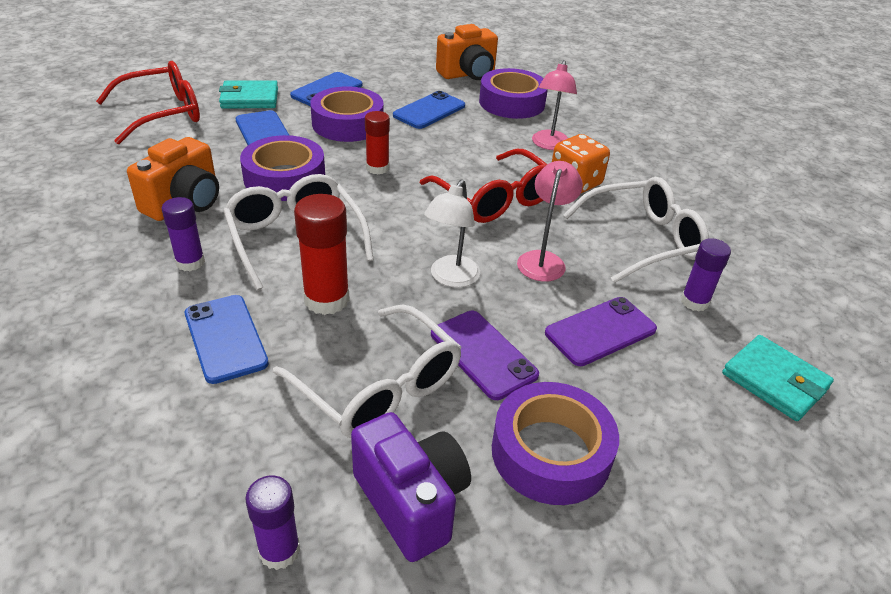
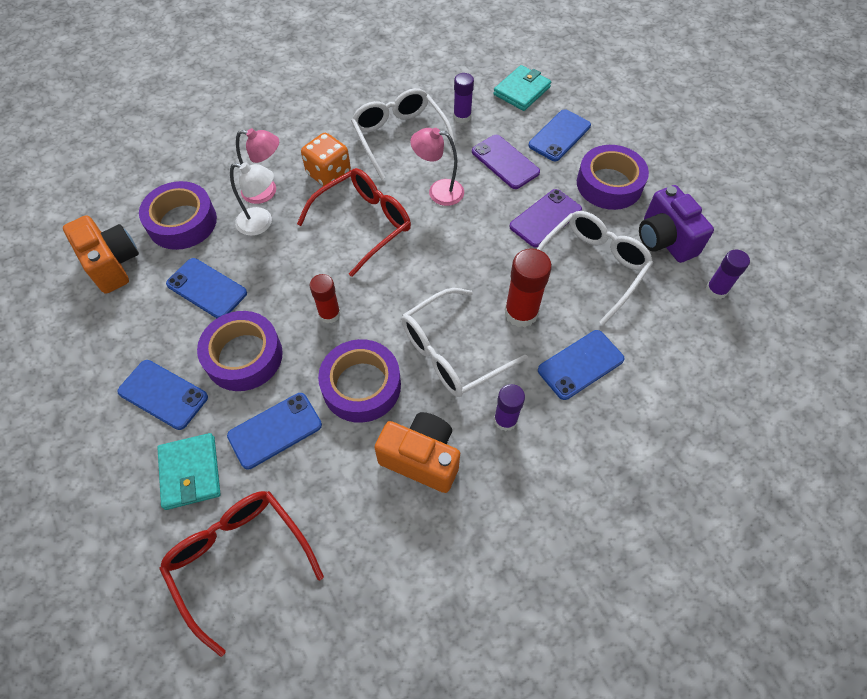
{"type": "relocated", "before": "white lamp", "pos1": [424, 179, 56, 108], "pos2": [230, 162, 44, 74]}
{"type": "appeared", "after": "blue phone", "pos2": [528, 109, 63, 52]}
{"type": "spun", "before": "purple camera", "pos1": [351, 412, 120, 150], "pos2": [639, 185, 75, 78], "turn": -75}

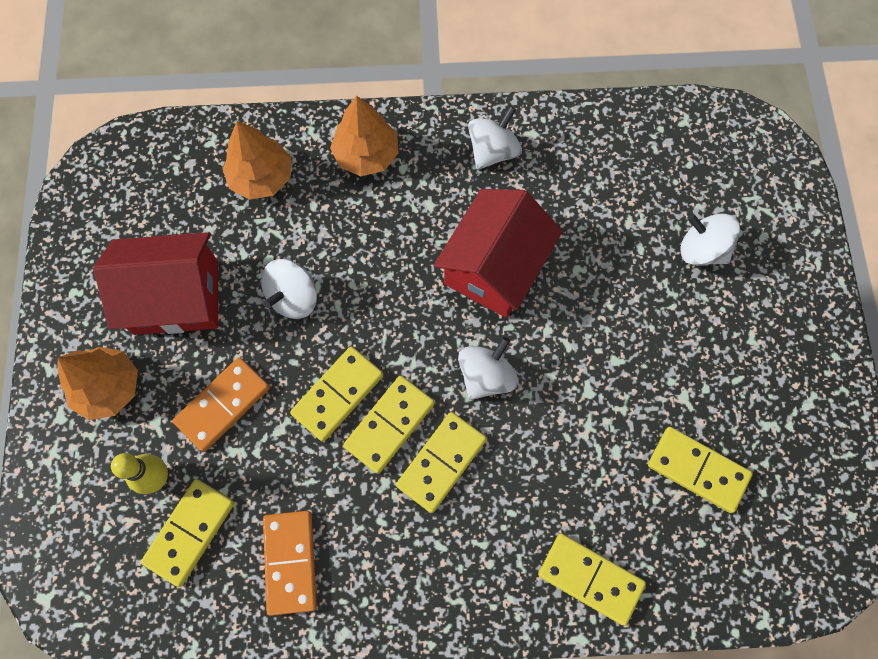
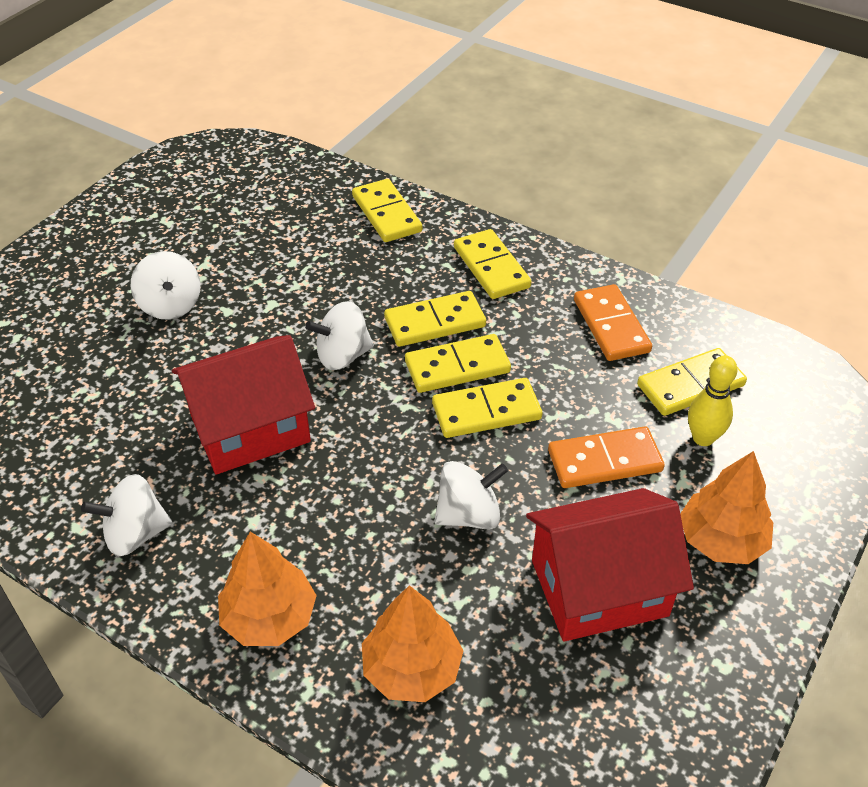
{"type": "relocated", "before": "white spinning top", "pos1": [680, 213, 60, 53], "pos2": [131, 251, 70, 69]}
{"type": "relocated", "before": "yellow domino", "pos1": [648, 427, 105, 86], "pos2": [454, 229, 77, 70]}
{"type": "spun", "before": "red house", "pos1": [93, 232, 125, 103], "pos2": [526, 488, 168, 154], "turn": -45}
{"type": "spun", "before": "orange domino", "pos1": [263, 511, 54, 105], "pos2": [574, 284, 78, 77], "turn": -45}

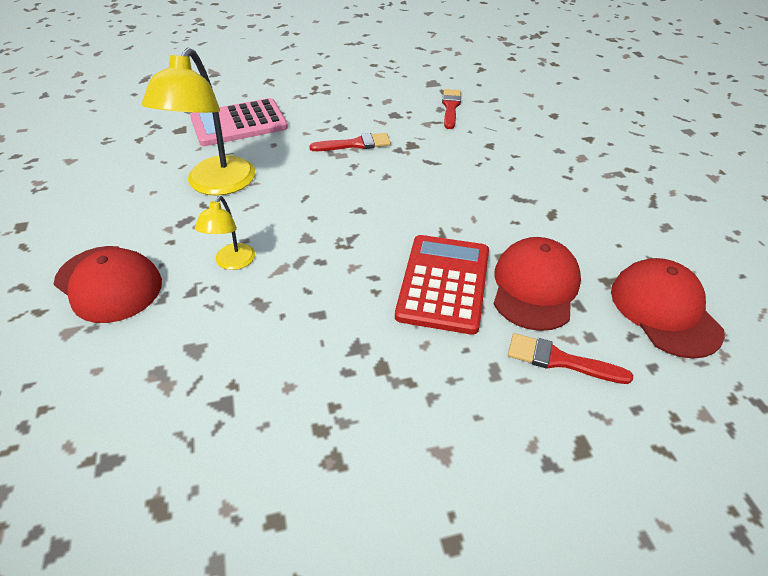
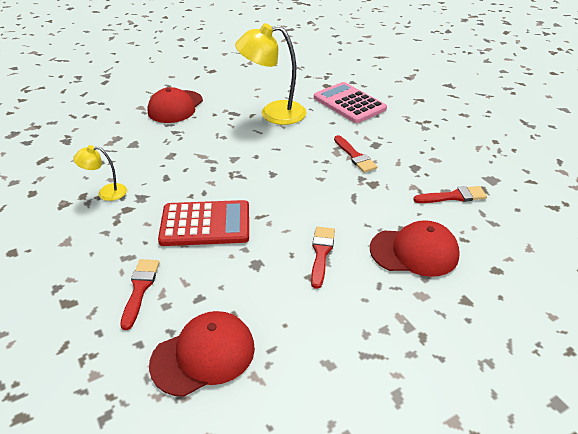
{"type": "relocated", "before": "yellow lamp", "pos1": [195, 196, 60, 74], "pos2": [73, 145, 54, 56]}
{"type": "appeared", "after": "red brush", "pos2": [311, 227, 24, 62]}
{"type": "relocated", "before": "red cap", "pos1": [494, 237, 87, 94], "pos2": [370, 220, 90, 57]}

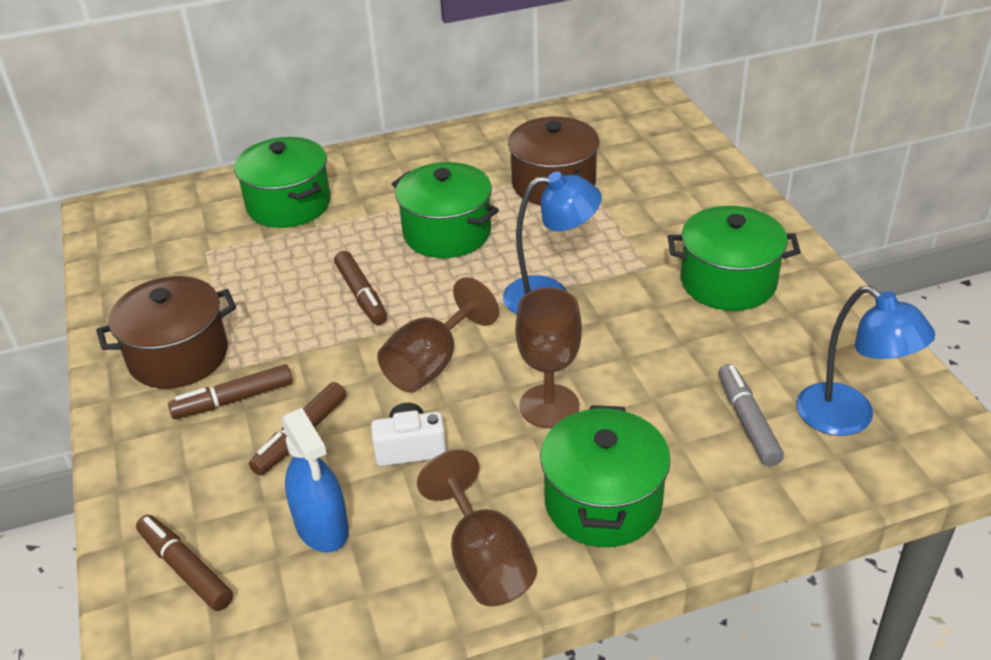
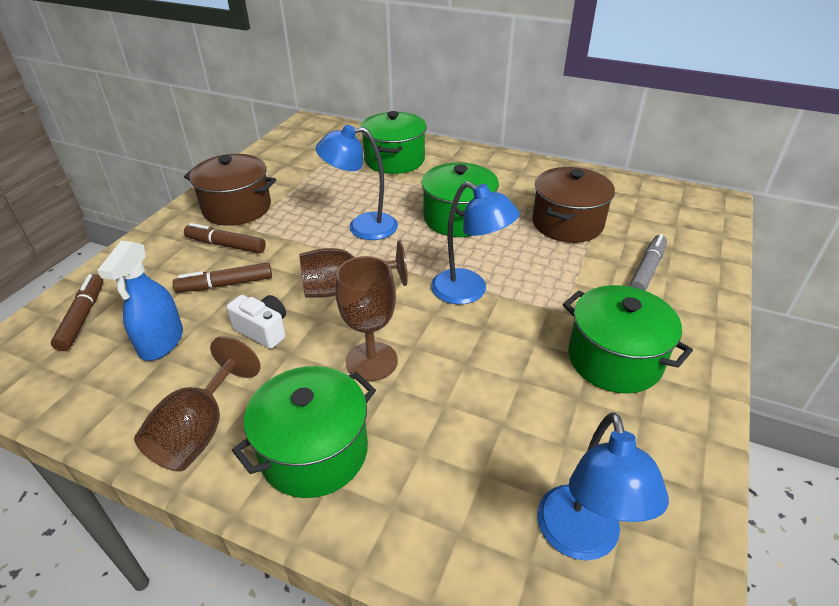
{"type": "exchanged", "before": "brown marker", "after": "blue lamp", "pos1": [334, 251, 53, 74], "pos2": [316, 125, 82, 115]}
{"type": "relocated", "before": "grey marker", "pos1": [719, 364, 65, 102], "pos2": [629, 234, 38, 57]}

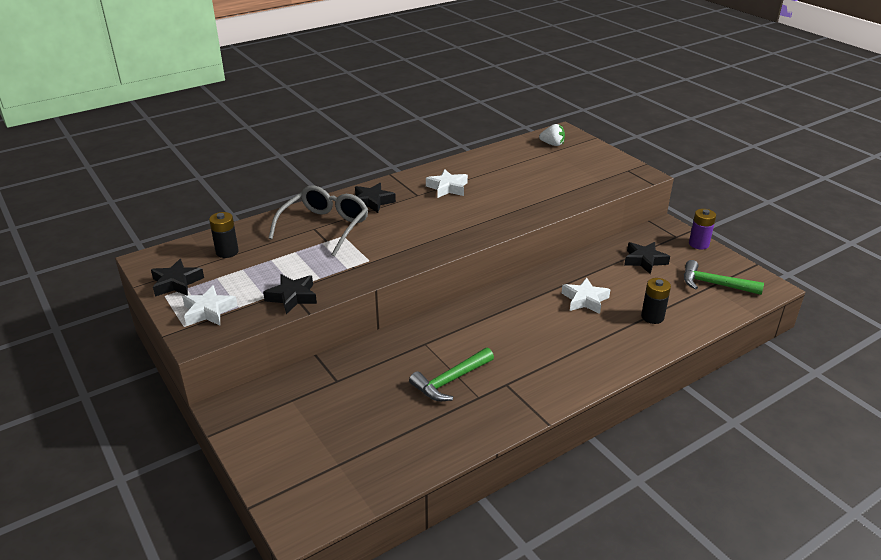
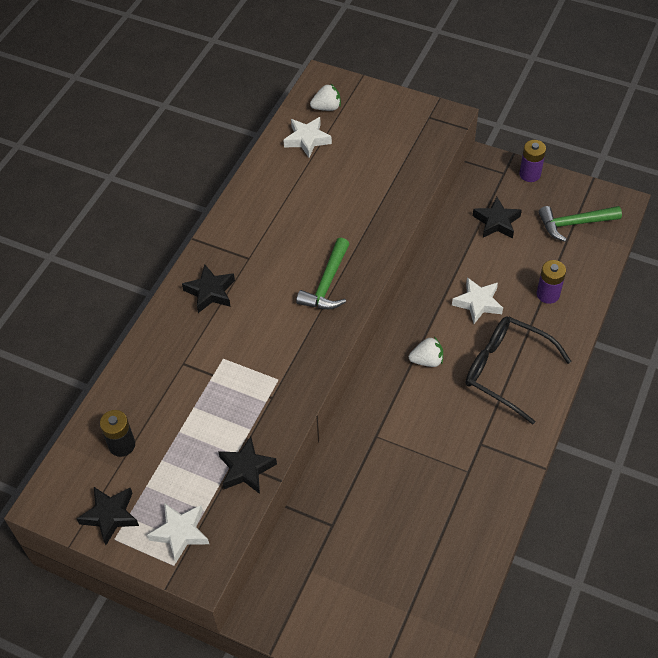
{"type": "relocated", "before": "white star", "pos1": [426, 169, 42, 29], "pos2": [283, 117, 49, 41]}
{"type": "relocated", "before": "green hammer", "pos1": [409, 348, 85, 53], "pos2": [296, 238, 53, 71]}
{"type": "appeared", "after": "white strawberry", "pos2": [409, 337, 34, 30]}
{"type": "appeared", "after": "black glasses", "pos2": [466, 316, 106, 109]}
{"type": "colour", "before": "black battery", "after": "purple battery", "pos1": [641, 278, 30, 46], "pos2": [537, 260, 29, 44]}
{"type": "missing", "before": "grey glasses", "pos1": [268, 185, 100, 72]}

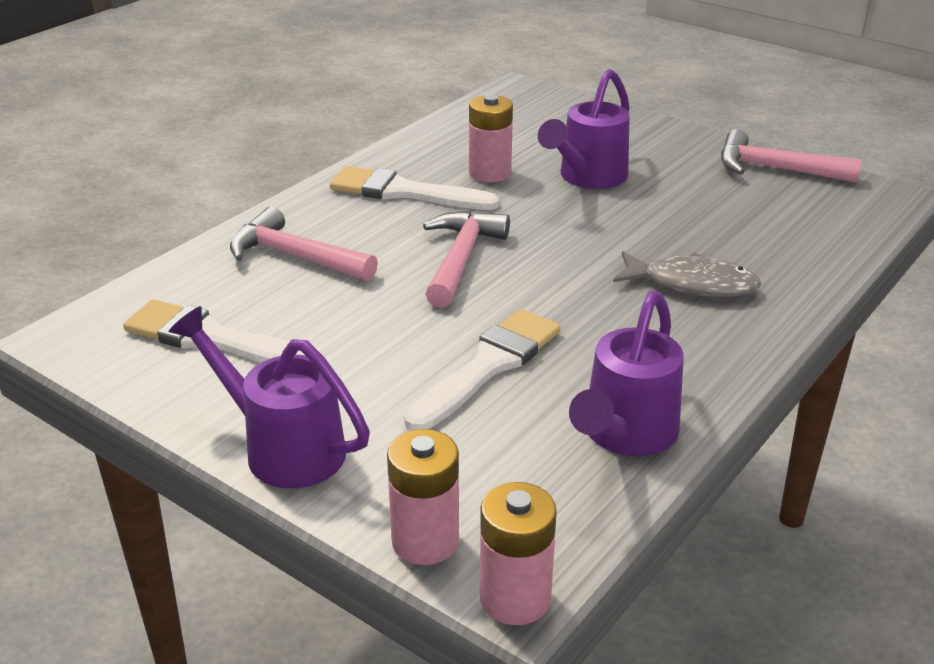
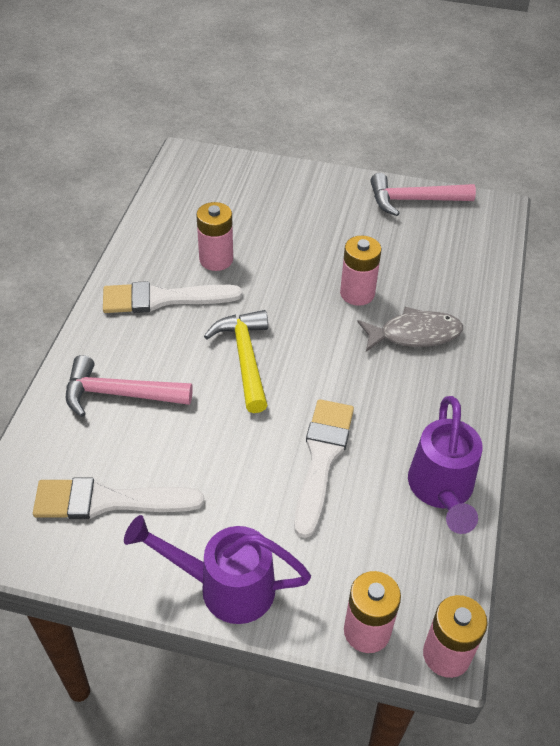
{"type": "colour", "before": "pink hammer", "after": "yellow hammer", "pos1": [423, 211, 87, 97], "pos2": [204, 310, 64, 103]}
{"type": "appeared", "after": "pink battery", "pos2": [340, 236, 41, 70]}
{"type": "missing", "before": "purple watering can", "pos1": [538, 69, 92, 120]}

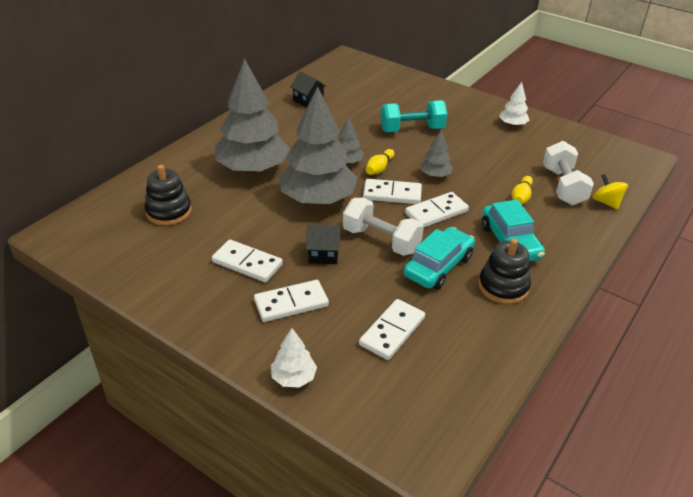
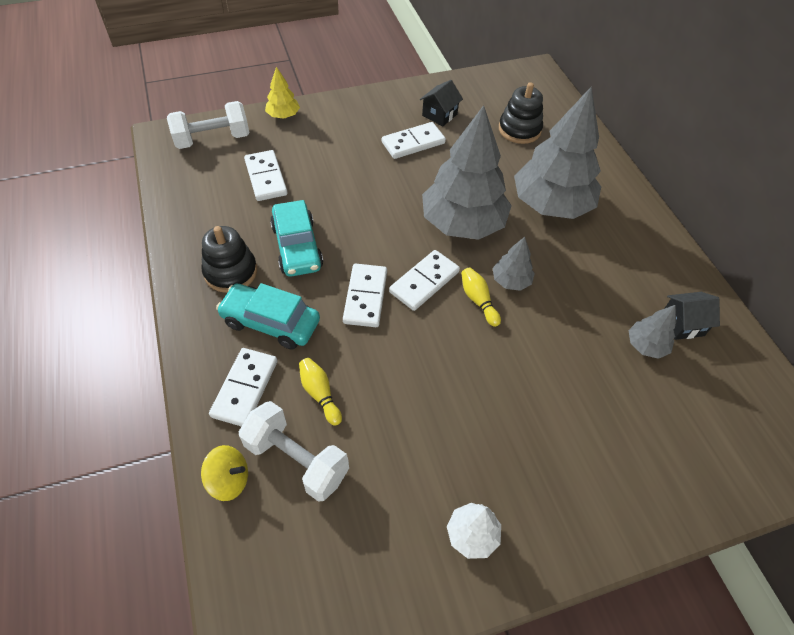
{"type": "relocated", "before": "white dumbbell", "pos1": [343, 198, 81, 58], "pos2": [167, 101, 83, 48]}
{"type": "relocated", "before": "white domino", "pos1": [254, 280, 75, 42], "pos2": [209, 348, 69, 79]}
{"type": "colour", "before": "white tree", "after": "yellow tree", "pos1": [271, 328, 46, 60], "pos2": [265, 67, 35, 52]}
{"type": "relocated", "before": "black house", "pos1": [306, 224, 35, 40], "pos2": [420, 80, 43, 46]}
{"type": "relocated", "before": "grey tree", "pos1": [420, 130, 33, 47], "pos2": [628, 305, 48, 54]}
{"type": "missing", "before": "turquoise dumbbell", "pos1": [381, 100, 66, 32]}

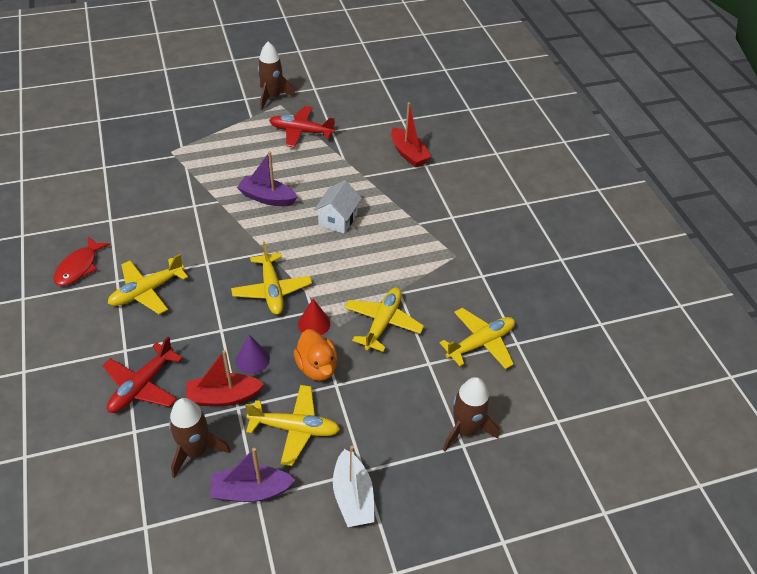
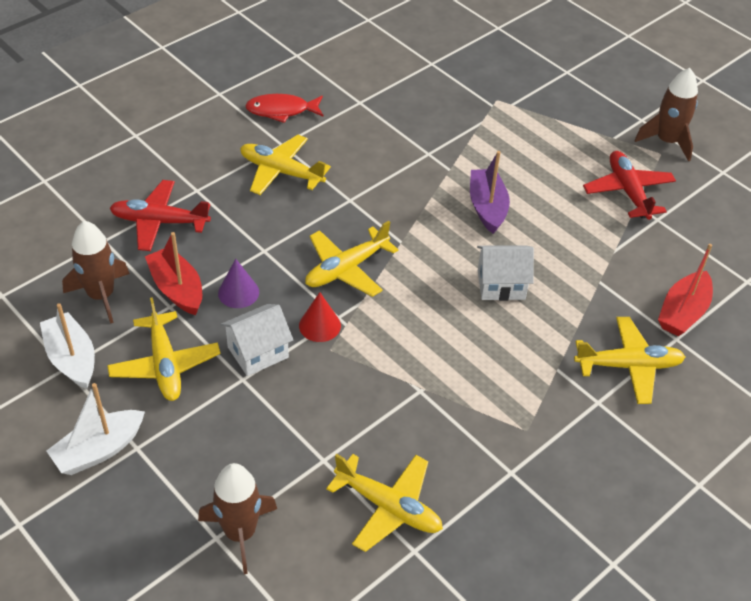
{"type": "colour", "before": "purple boat", "after": "white boat", "pos1": [210, 448, 86, 54], "pos2": [40, 303, 55, 86]}
{"type": "exchanged", "before": "orange duck", "after": "white house", "pos1": [294, 329, 44, 52], "pos2": [220, 304, 73, 72]}
{"type": "relocated", "before": "yellow plane", "pos1": [344, 288, 80, 64], "pos2": [574, 317, 111, 87]}

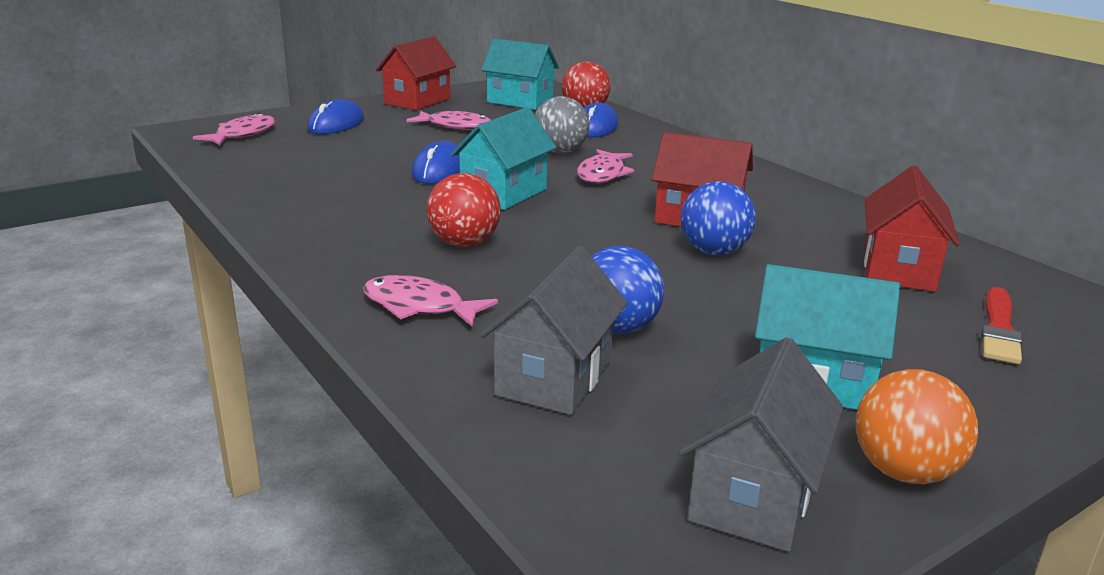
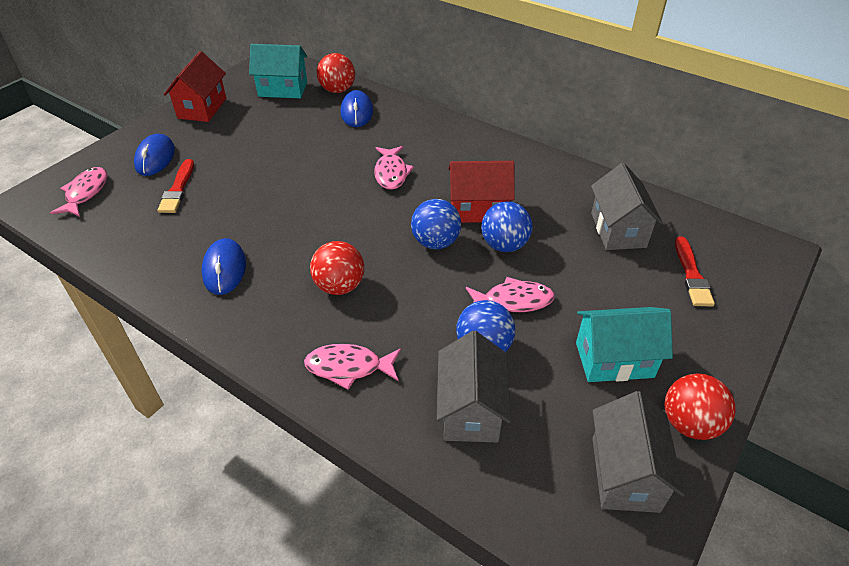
{"type": "appeared", "after": "red brush", "pos2": [157, 159, 37, 54]}
{"type": "relocated", "before": "blue mouse", "pos1": [411, 141, 49, 43], "pos2": [202, 238, 44, 57]}
{"type": "appeared", "after": "blue ball", "pos2": [411, 199, 50, 50]}
{"type": "relocated", "before": "pink fish", "pos1": [406, 111, 85, 19], "pos2": [466, 277, 89, 35]}
{"type": "colour", "before": "red house", "after": "grey house", "pos1": [864, 166, 96, 126], "pos2": [591, 163, 72, 87]}
{"type": "colour", "before": "orange ball", "after": "red ball", "pos1": [856, 369, 122, 115], "pos2": [665, 374, 70, 66]}
{"type": "missing", "before": "turquoise house", "pos1": [451, 107, 105, 103]}
{"type": "missing", "before": "grey ball", "pos1": [535, 96, 54, 58]}

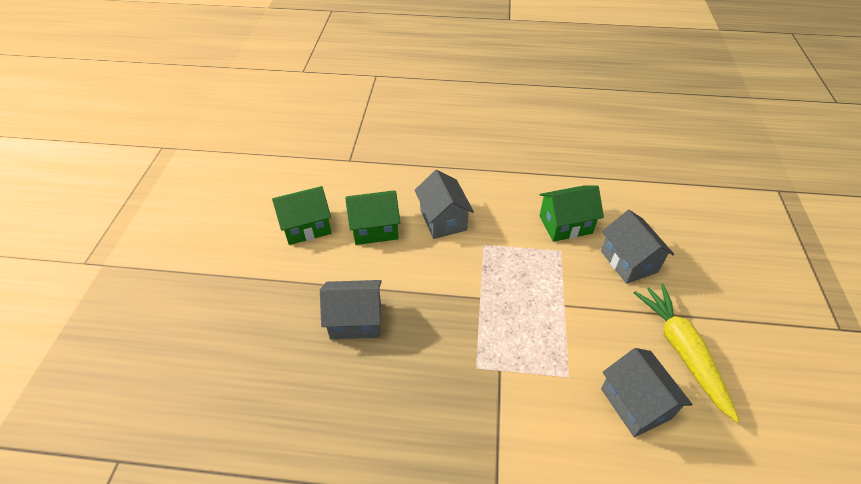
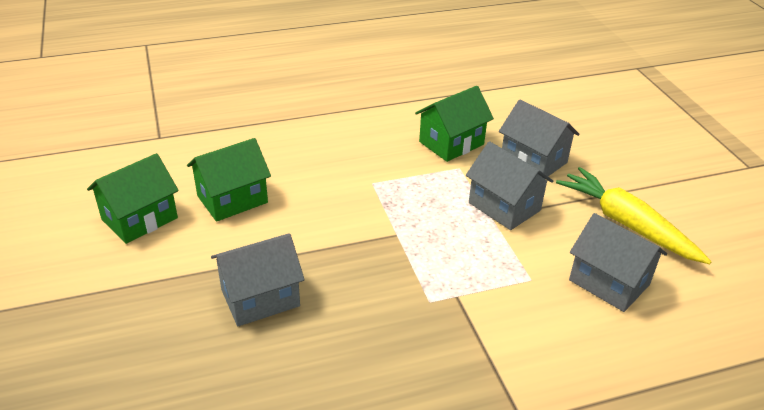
{"type": "relocated", "before": "grey house", "pos1": [415, 170, 59, 69], "pos2": [466, 141, 87, 89]}

